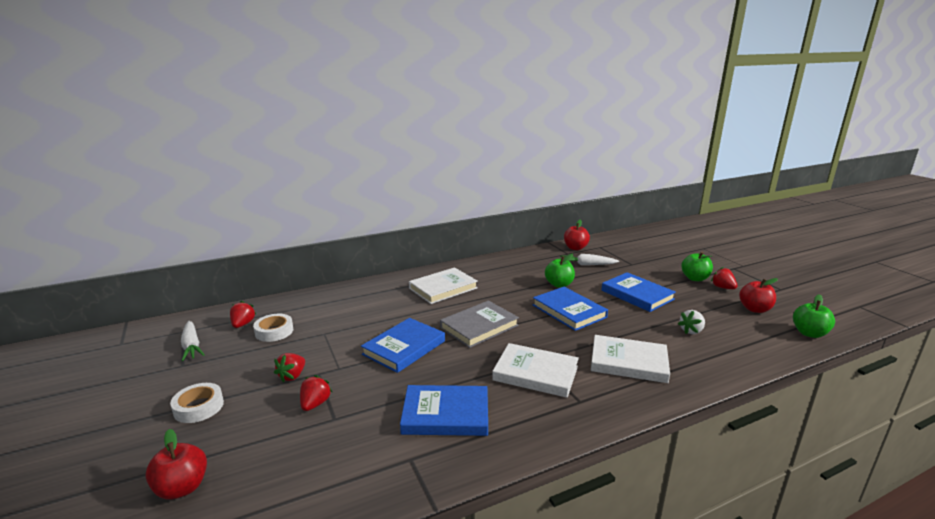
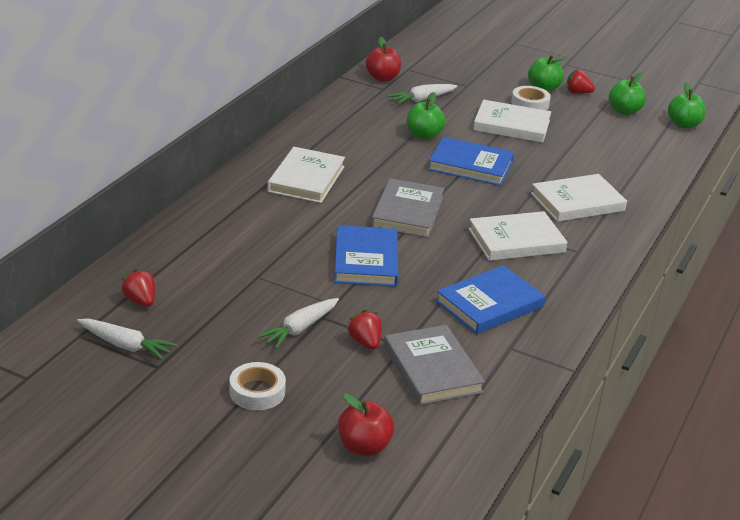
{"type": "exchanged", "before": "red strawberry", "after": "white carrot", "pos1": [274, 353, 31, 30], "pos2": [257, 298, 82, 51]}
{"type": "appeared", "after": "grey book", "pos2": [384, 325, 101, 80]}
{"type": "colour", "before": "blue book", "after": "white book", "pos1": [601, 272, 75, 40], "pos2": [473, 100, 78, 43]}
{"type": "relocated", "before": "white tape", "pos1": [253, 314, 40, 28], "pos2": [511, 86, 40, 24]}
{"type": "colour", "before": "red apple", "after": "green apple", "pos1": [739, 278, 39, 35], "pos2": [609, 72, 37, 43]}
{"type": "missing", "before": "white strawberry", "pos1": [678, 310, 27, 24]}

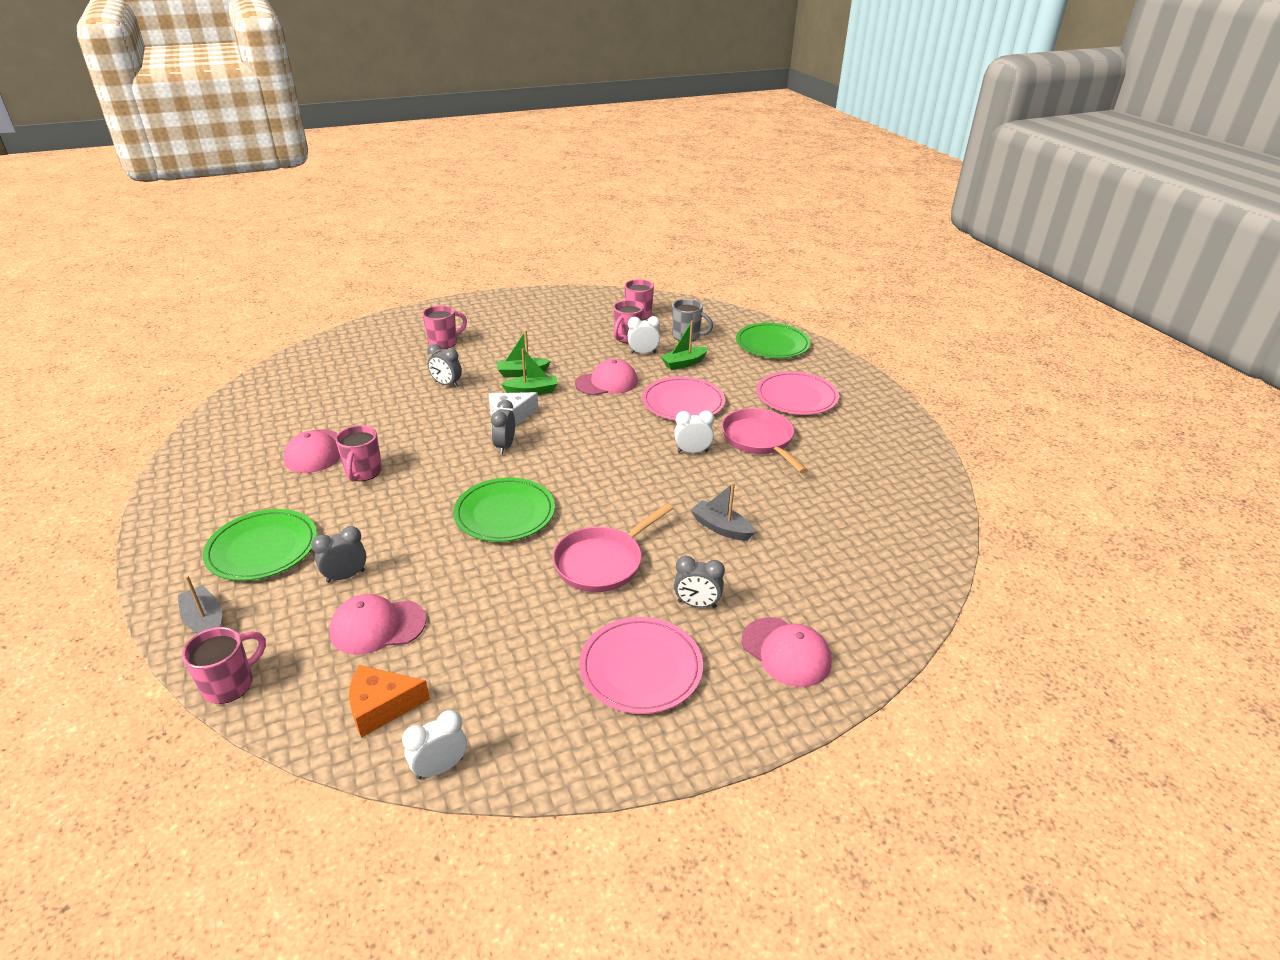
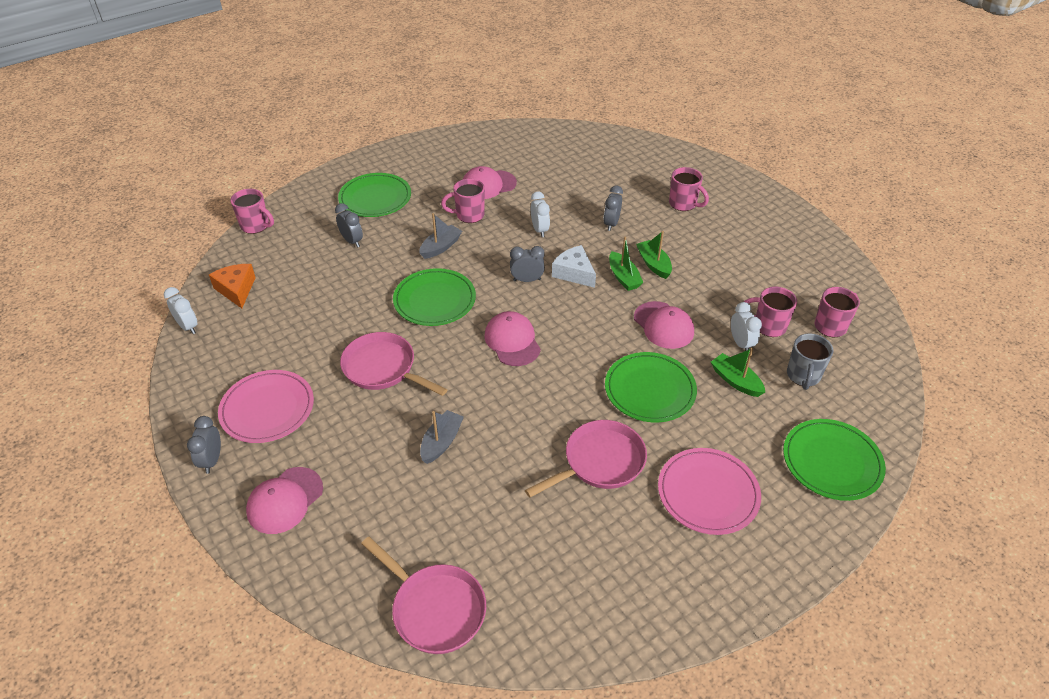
{"type": "relocated", "before": "grey clock", "pos1": [674, 556, 51, 52], "pos2": [187, 416, 34, 58]}
{"type": "appeared", "after": "pink pan", "pos2": [361, 536, 125, 118]}
{"type": "relocated", "before": "grey boat", "pos1": [178, 575, 44, 59], "pos2": [420, 213, 42, 46]}
{"type": "relocated", "before": "pink cap", "pos1": [330, 594, 97, 61], "pos2": [484, 311, 57, 55]}
{"type": "relocated", "before": "white clock", "pos1": [674, 411, 40, 42], "pos2": [531, 191, 19, 46]}
{"type": "colour", "before": "pink plate", "after": "green plate", "pos1": [642, 377, 83, 43], "pos2": [605, 352, 92, 70]}

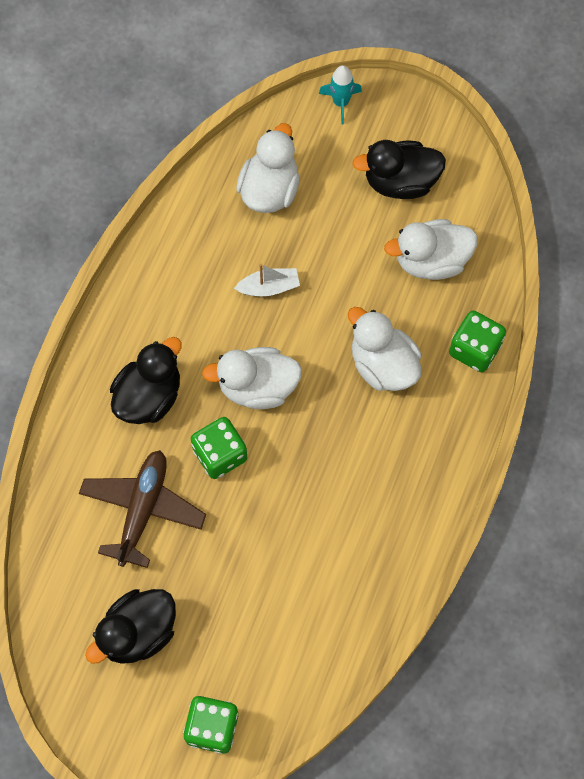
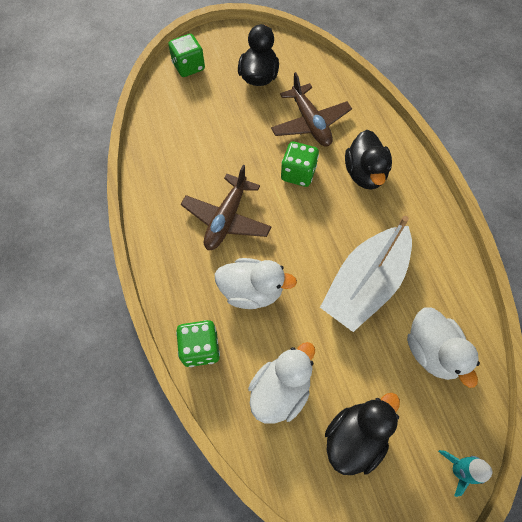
{"type": "appeared", "after": "brown plane", "pos2": [181, 165, 91, 85]}
{"type": "size", "before": "white boat", "pos1": [234, 264, 66, 32], "pos2": [320, 216, 92, 116], "scale": 2.37}
{"type": "missing", "before": "white duck", "pos1": [202, 347, 100, 62]}

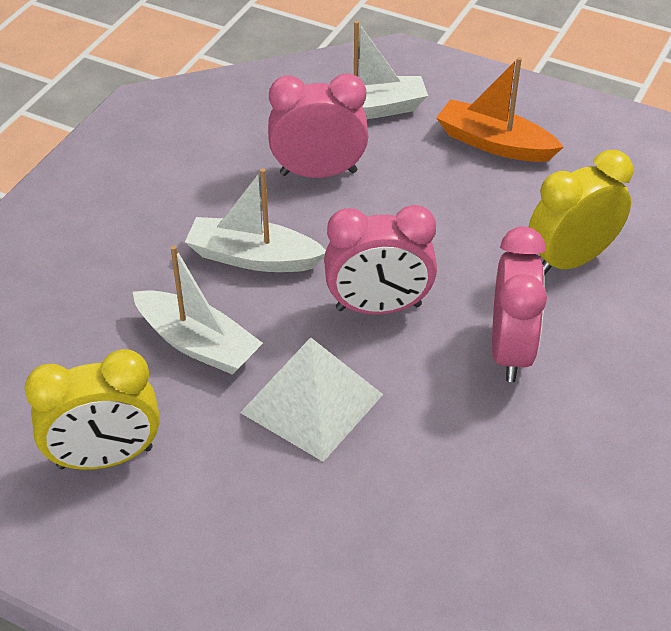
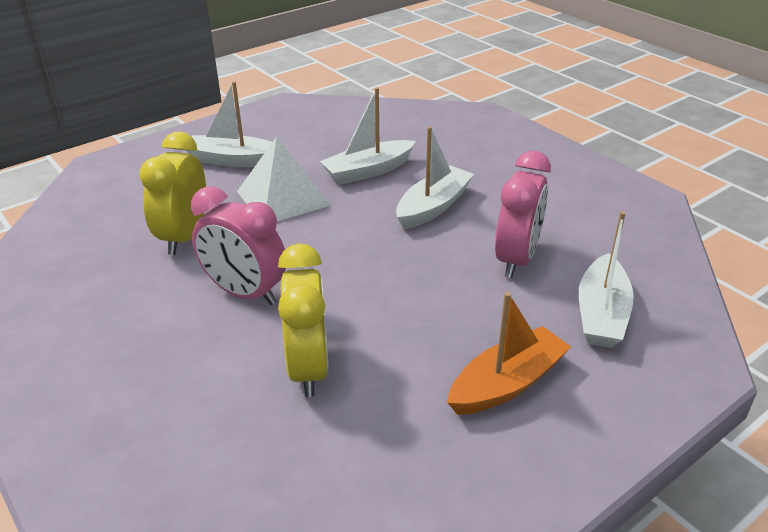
{"type": "relocated", "before": "yellow clock", "pos1": [25, 349, 135, 121], "pos2": [139, 131, 67, 124]}
{"type": "appeared", "after": "white boat", "pos2": [186, 81, 86, 86]}
{"type": "missing", "before": "pink clock", "pos1": [324, 205, 113, 109]}

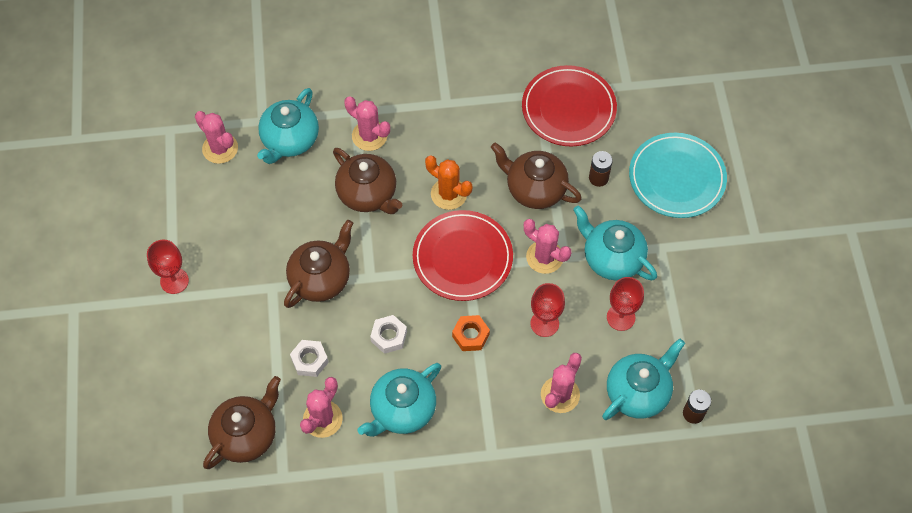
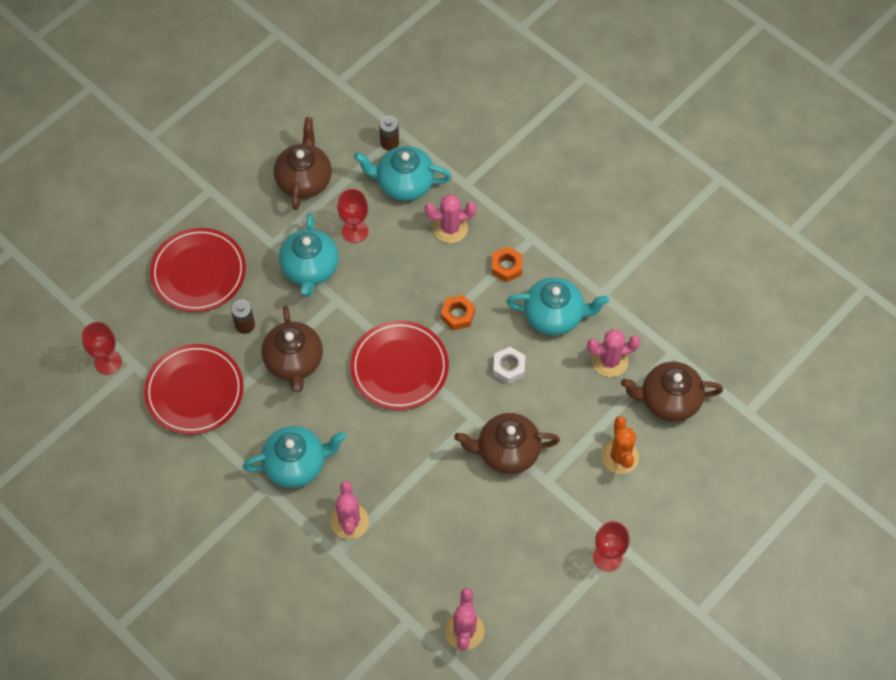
{"type": "relocated", "before": "red goblet", "pos1": [530, 283, 35, 54], "pos2": [82, 322, 40, 53]}
{"type": "colour", "before": "turquoise plate", "after": "red plate", "pos1": [629, 133, 98, 85], "pos2": [150, 228, 96, 84]}
{"type": "relocated", "before": "turquoise teapot", "pos1": [257, 88, 62, 76], "pos2": [243, 426, 103, 62]}
{"type": "relocated", "before": "brown teapot", "pos1": [333, 148, 69, 66], "pos2": [274, 117, 58, 93]}
{"type": "appeared", "after": "orange nut", "pos2": [492, 246, 30, 36]}
{"type": "relocated", "before": "orange cactus", "pos1": [425, 155, 47, 55], "pos2": [602, 416, 37, 58]}
{"type": "missing", "before": "white nut", "pos1": [290, 340, 39, 37]}
{"type": "missing", "before": "pink cactus", "pos1": [524, 219, 47, 55]}

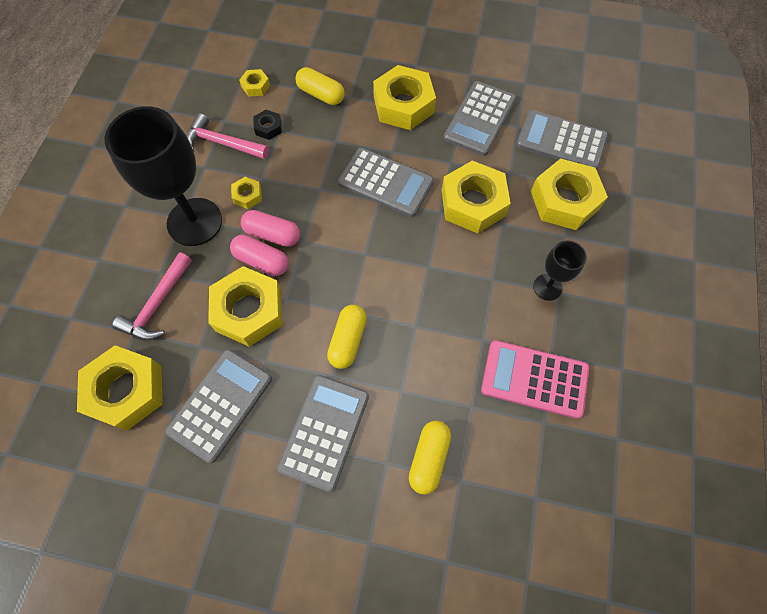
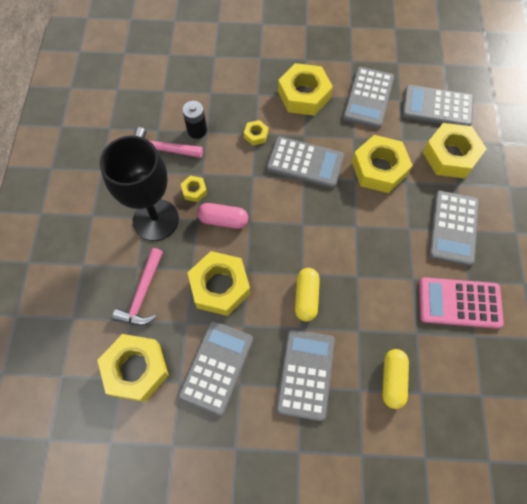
{"type": "exchanged", "before": "black nut", "after": "black battery", "pos1": [253, 110, 29, 30], "pos2": [182, 101, 25, 38]}
{"type": "relocated", "before": "yellow nut", "pos1": [239, 69, 31, 27], "pos2": [244, 120, 24, 25]}
{"type": "exchanged", "before": "black goblet", "after": "grey calculator", "pos1": [533, 241, 53, 60], "pos2": [429, 191, 50, 75]}
{"type": "missing", "before": "pink capsule", "pos1": [230, 235, 59, 41]}
{"type": "missing", "before": "yellow capsule", "pos1": [295, 67, 50, 38]}

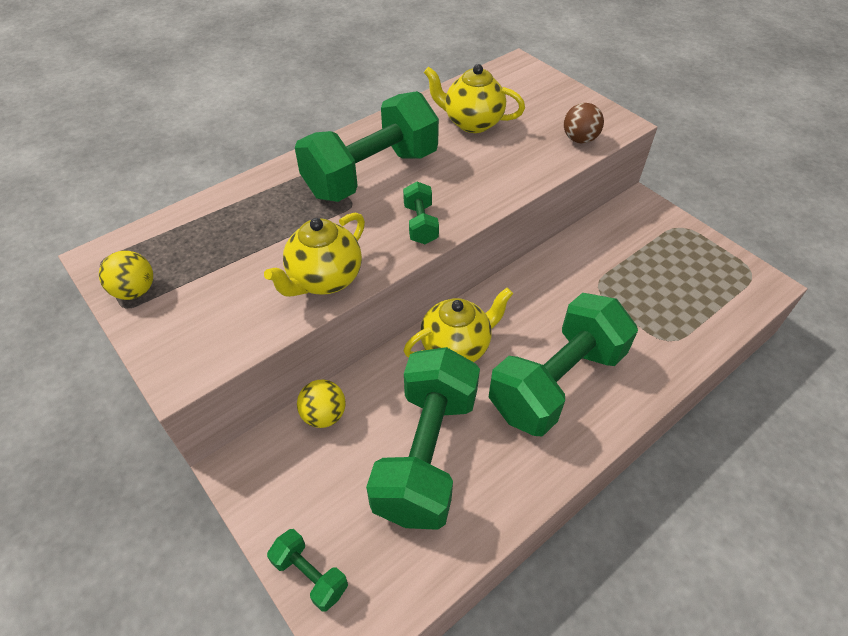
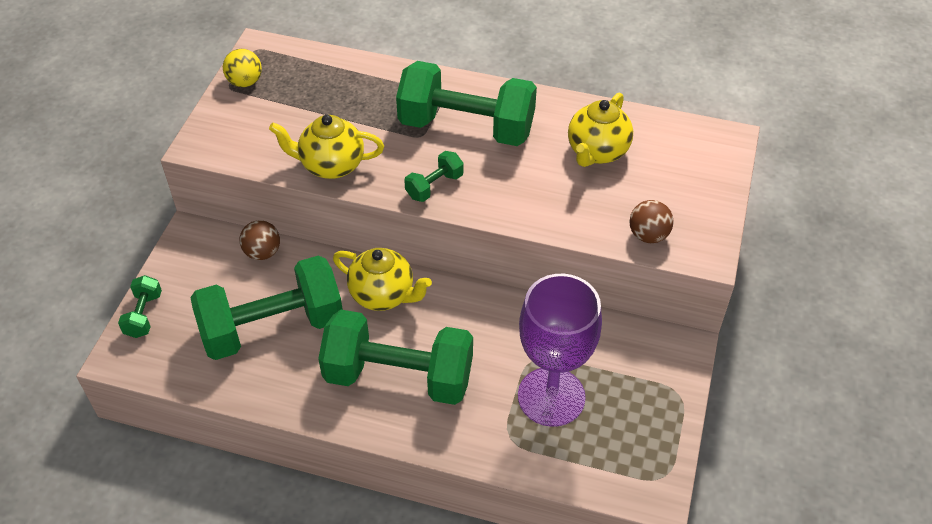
{"type": "colour", "before": "yellow ball", "after": "brown ball", "pos1": [297, 379, 49, 49], "pos2": [240, 220, 40, 40]}
{"type": "appeared", "after": "purple goblet", "pos2": [518, 274, 84, 153]}
{"type": "spun", "before": "yellow teapot", "pos1": [424, 64, 101, 69], "pos2": [568, 92, 65, 75], "turn": -135}

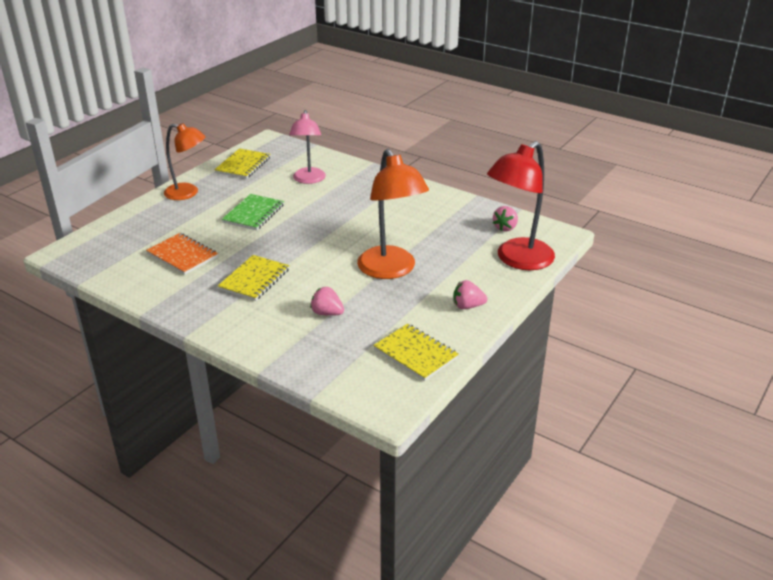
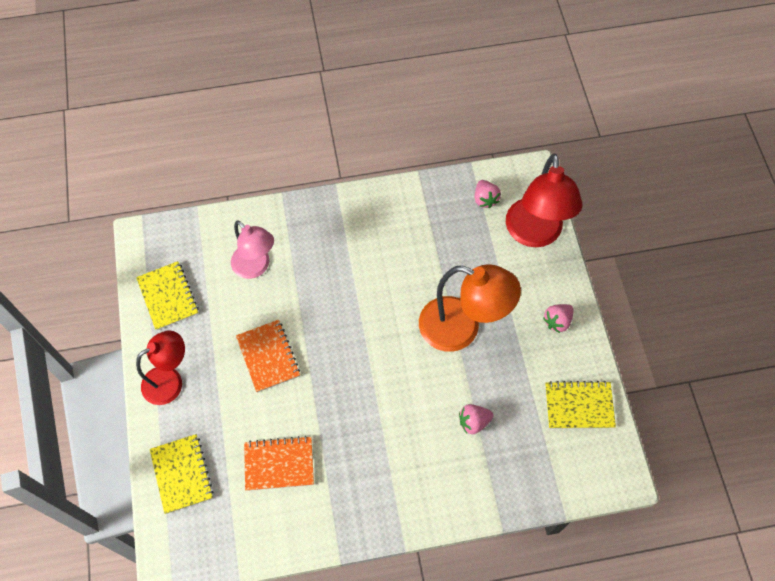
{"type": "colour", "before": "orange lamp", "after": "red lamp", "pos1": [164, 123, 41, 77], "pos2": [136, 330, 49, 75]}
{"type": "relocated", "before": "yellow notebook", "pos1": [218, 255, 72, 46], "pos2": [150, 434, 63, 80]}
{"type": "colour", "before": "green notebook", "after": "orange notebook", "pos1": [222, 194, 62, 36], "pos2": [236, 320, 64, 73]}

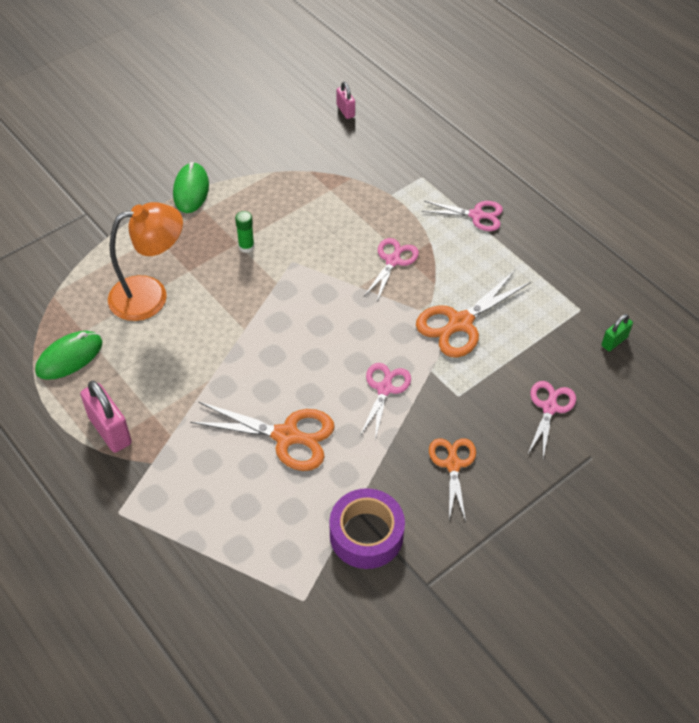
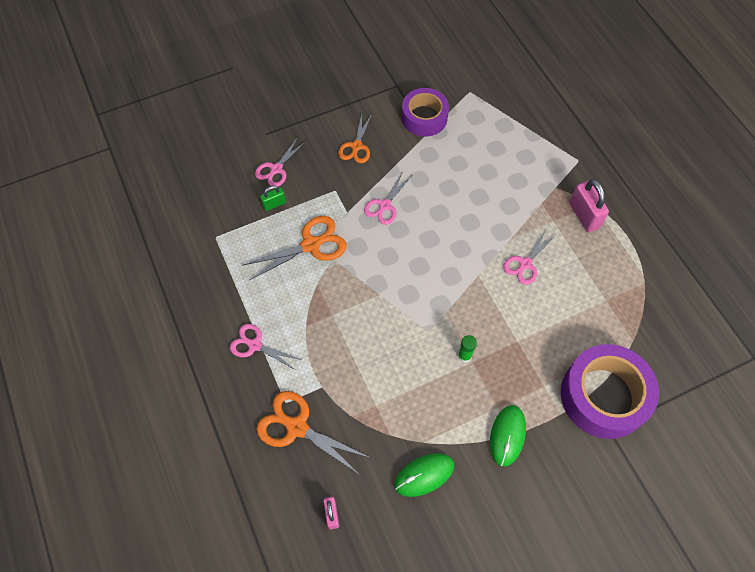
{"type": "relocated", "before": "orange scissors", "pos1": [190, 401, 145, 70], "pos2": [256, 391, 114, 84]}
{"type": "relocated", "before": "green padlock", "pos1": [601, 314, 32, 37], "pos2": [260, 186, 26, 25]}
{"type": "relocated", "before": "green mouse", "pos1": [35, 331, 67, 49], "pos2": [394, 453, 60, 44]}
{"type": "relocated", "before": "pink scissors", "pos1": [364, 238, 55, 63], "pos2": [503, 230, 53, 55]}
{"type": "appeared", "after": "purple tape", "pos2": [561, 344, 98, 95]}
{"type": "missing", "before": "orange lamp", "pos1": [108, 202, 75, 119]}

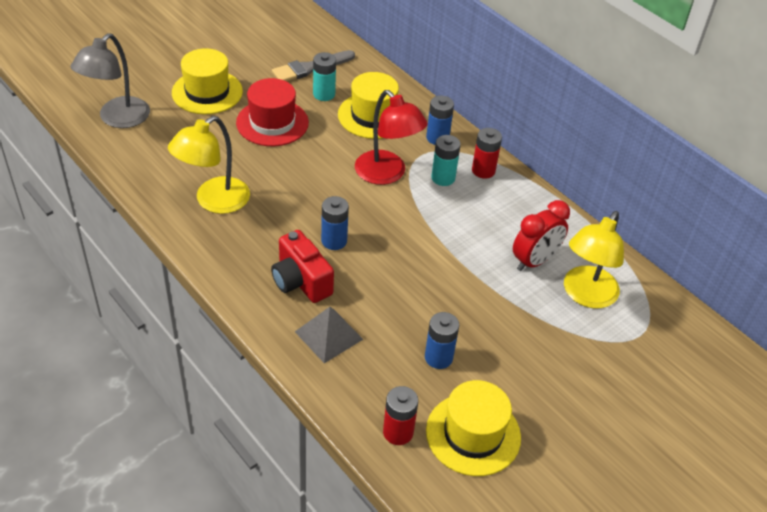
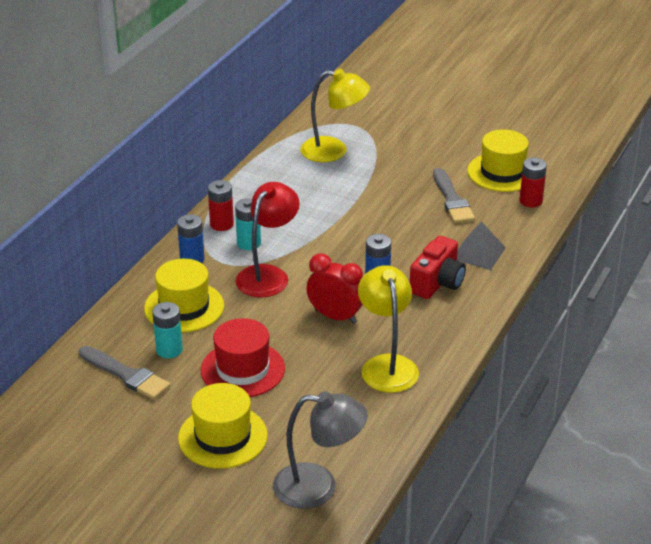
{"type": "relocated", "before": "red clock", "pos1": [513, 200, 57, 71], "pos2": [306, 254, 57, 70]}
{"type": "spun", "before": "yellow lamp", "pos1": [168, 116, 82, 98], "pos2": [358, 265, 61, 128], "turn": -120}
{"type": "exchanged", "before": "blue battery", "after": "grey brush", "pos1": [425, 312, 34, 57], "pos2": [433, 168, 42, 55]}

